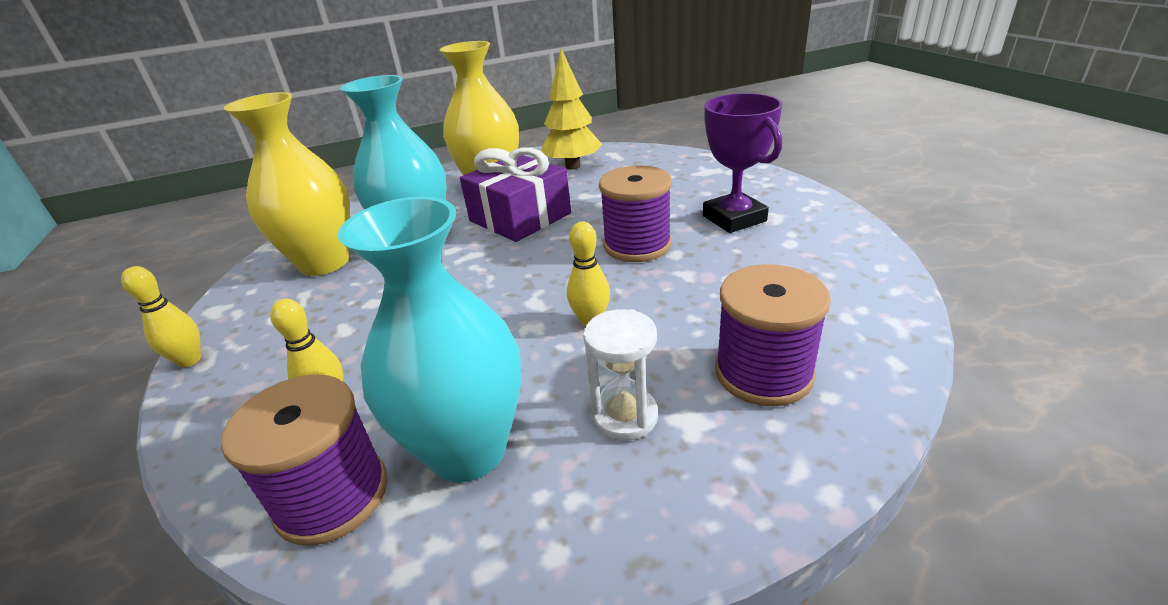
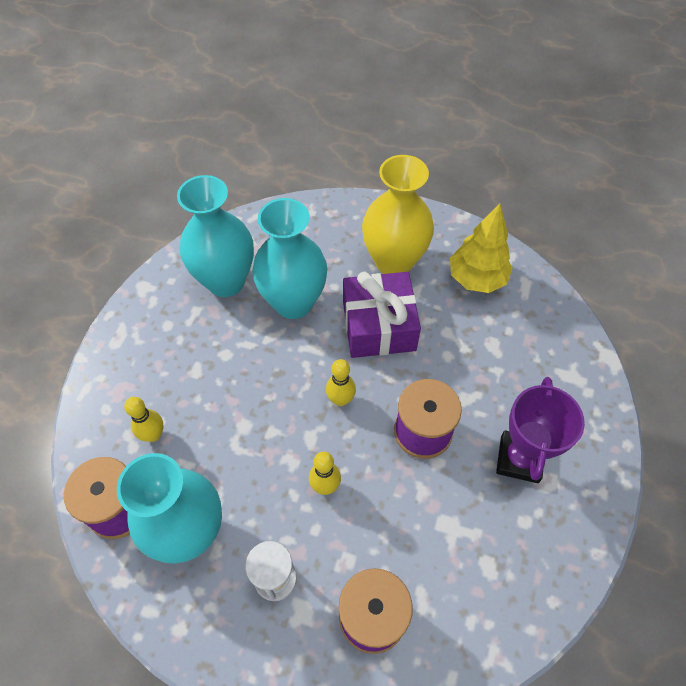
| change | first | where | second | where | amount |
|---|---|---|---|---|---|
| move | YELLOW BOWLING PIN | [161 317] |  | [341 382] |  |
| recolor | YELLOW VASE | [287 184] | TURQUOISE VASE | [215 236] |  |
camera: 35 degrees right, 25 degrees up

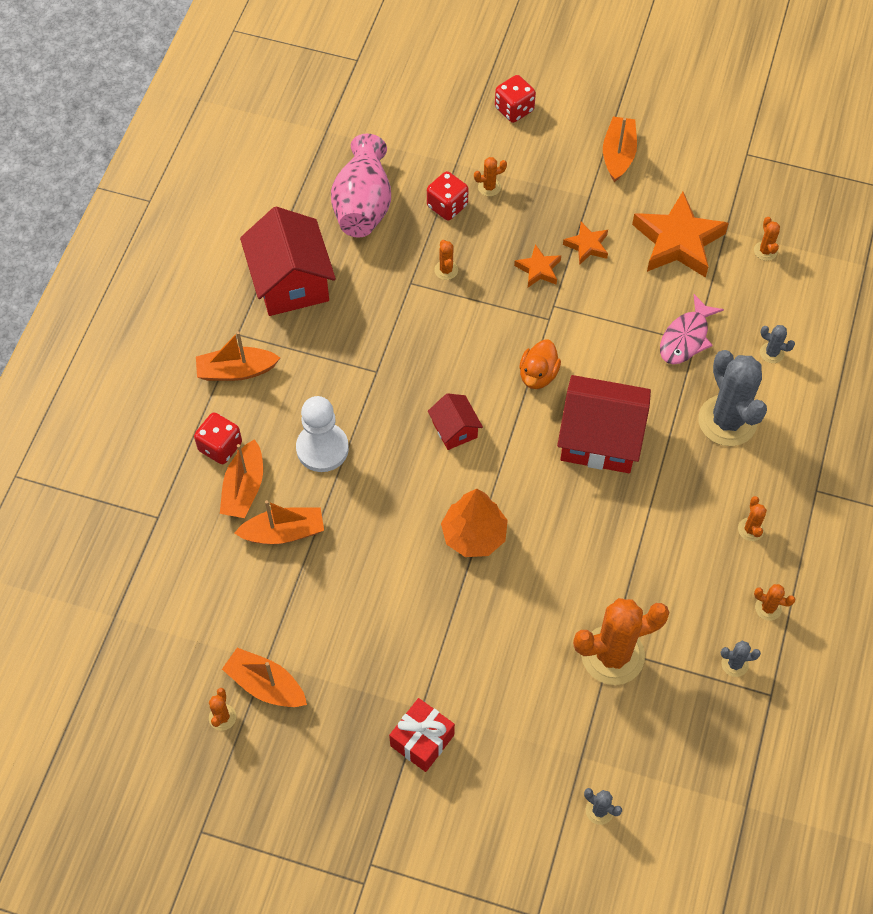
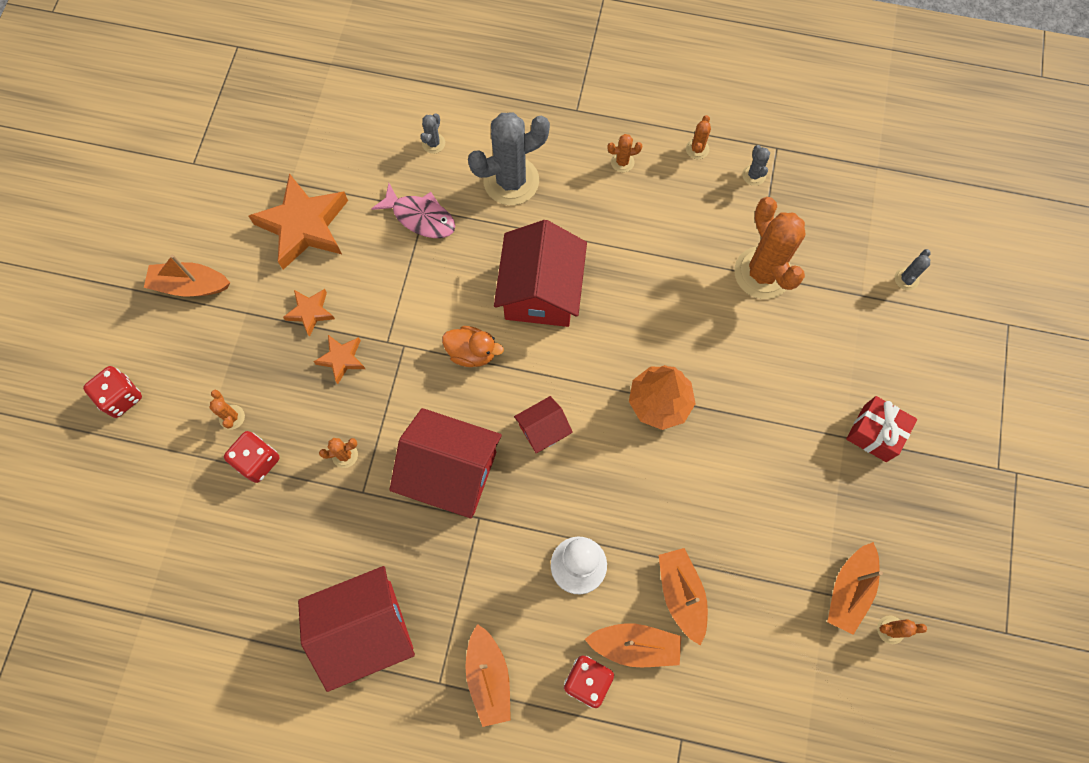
| change | first | where | second | where | amount |
|---|---|---|---|---|---|
| delete | PINK VASE | [361 186] |  |  |  |
| delete | ORANGE CACTUS | [767 239] |  |  |  |
| insert |  |  | RED HOUSE | [445 463] |  |
camera: 95 degrees left, 10 degrees up

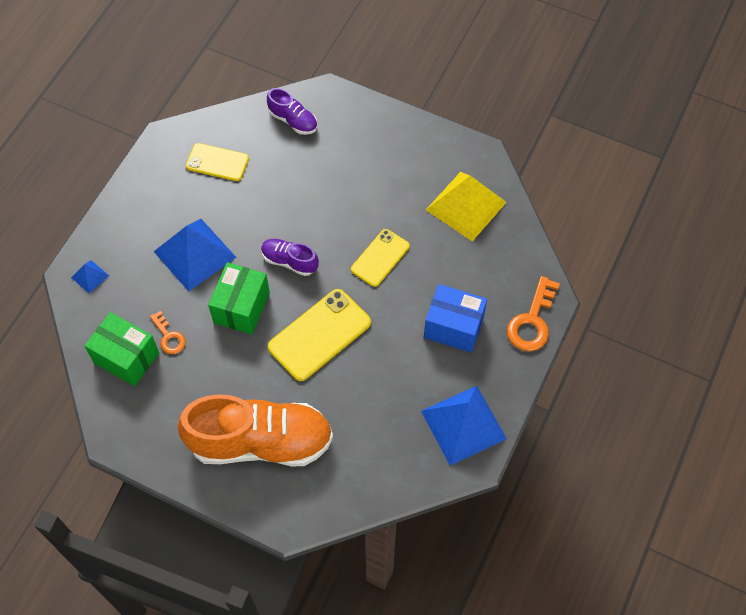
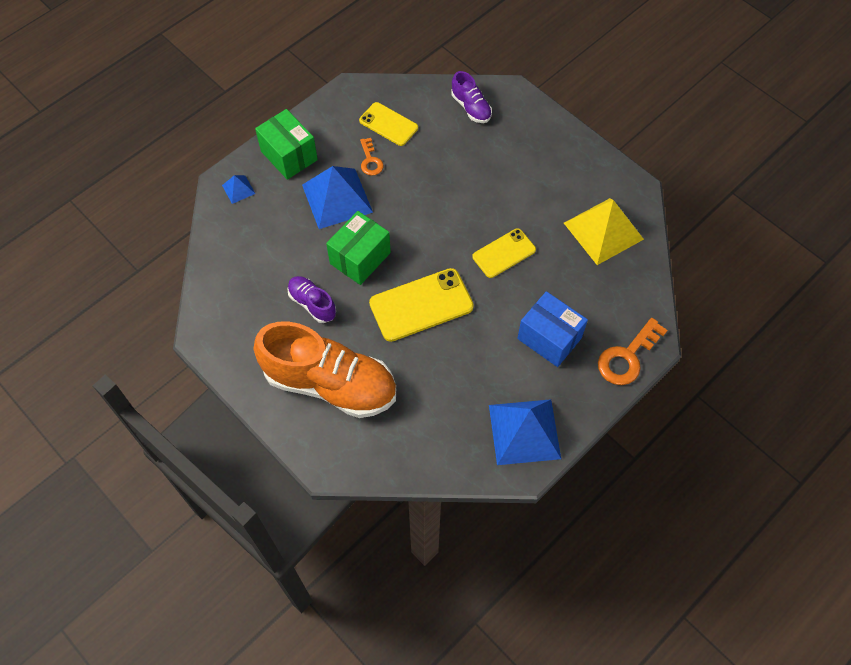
| change | first | where | second | where | amount |
|---|---|---|---|---|---|
| move | GREEN BOX | [121 349] |  | [286 144] |  |
| move | ORANGE KEY | [168 332] |  | [371 157] |  |
| move | PURPLE SHOE | [290 257] |  | [311 299] |  |
camera: 20 degrees right, 0 degrees up

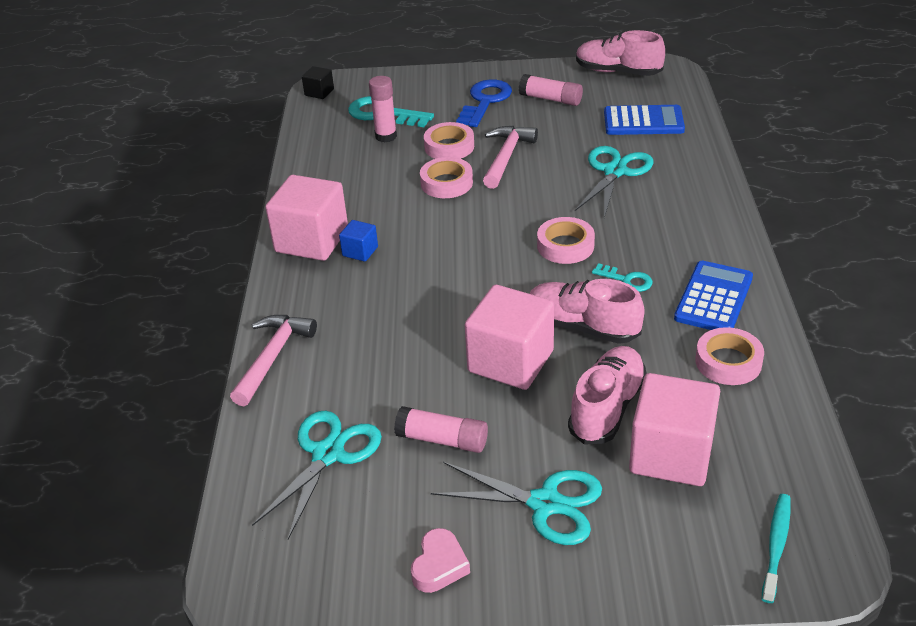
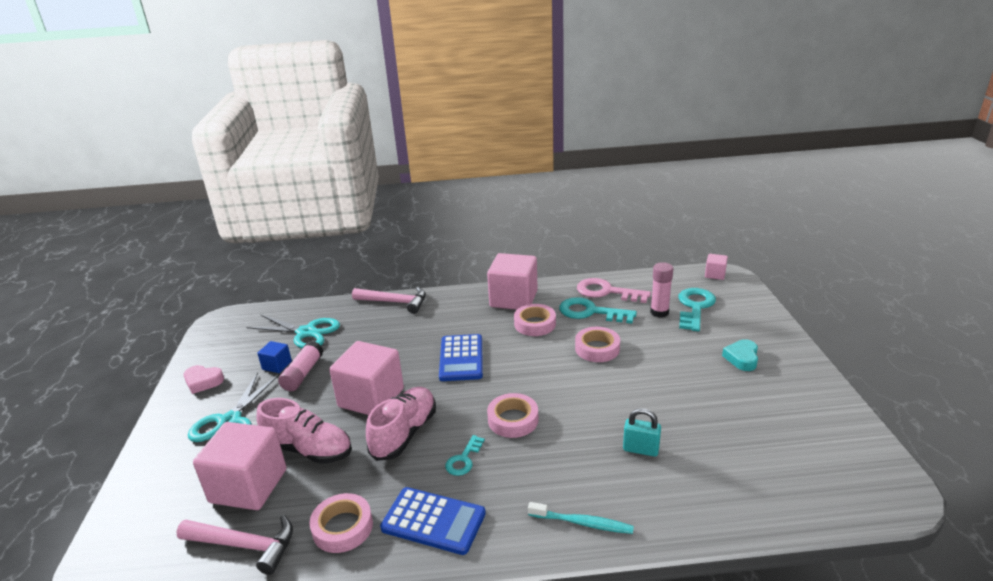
| change | first | where | second | where | amount |
|---|---|---|---|---|---|
| delete | PINK GLUE STICK | [551 90] |  |  |  |
| delete | PINK SHOE | [620 53] |  |  |  |
| insert |  |  | TURQUOISE KEY | [598 310] |  |
| insert |  |  | PINK KEY | [614 290] |  |
| move | BLUE CUBE | [358 241] |  | [275 357] |  |
| move | PINK TAPE | [449 140] |  | [535 320] |  |
| move | PINK HAMMER | [510 157] |  | [234 545] |  |
| move | BLUE CALCULATOR | [644 120] |  | [461 357] |  |
| move | TURQUOISE TOOTHBRUSH | [776 548] |  | [581 518] |  |
| replace | BLUE KEY | [484 103] | TURQUOISE HEART | [740 355] |  |
| replace | TURQUOISE SCISSORS | [614 182] | TURQUOISE PADLOCK | [642 432] |  |
| recolor | BLACK CUBE | [318 82] | PINK CUBE | [716 267] |  |
camera: 85 degrees right, 10 degrees down

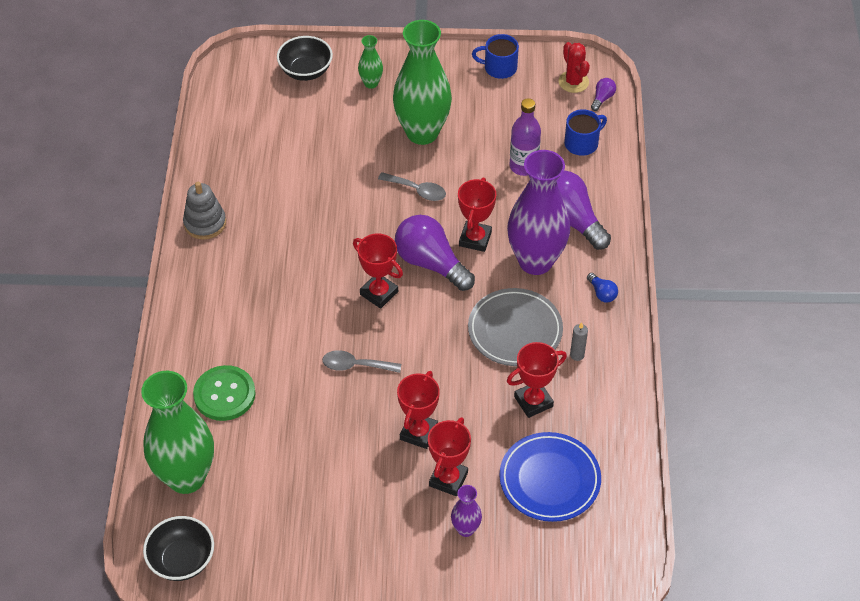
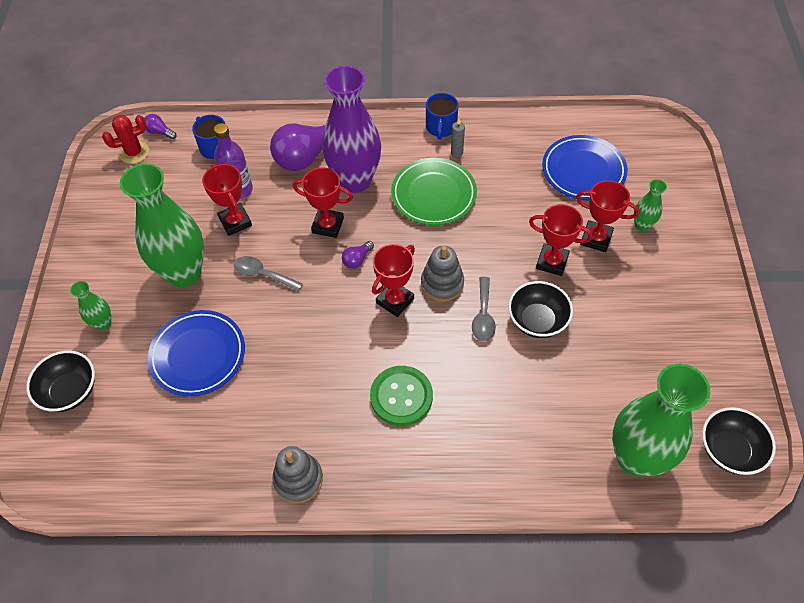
| change | first | where | second | where | amount |
|---|---|---|---|---|---|
| delete | BLUE LIGHT BULB | [602 288] |  |  |  |
| insert |  |  | BLUE PLATE | [196 353] |  |
| insert |  |  | GREY STACKING TOY | [442 273] |  |
| insert |  |  | BLACK BOWL | [540 309] |  |
| move | GREEN BUTTON | [224 393] |  | [401 396] |  |
| move | BLUE MUG | [495 56] |  | [442 116] |  |
| move | RED TROPHY | [537 380] |  | [227 200] |  |
| recolor | PURPLE VASE | [466 511] | GREEN VASE | [650 205] |  |
| recolor | GREY PLATE | [515 327] | GREEN PLATE | [434 191] |  |
| rotate | GREY SPOON | [412 186] |  | [268 274] | 90 degrees counterclockwise |
| resize | PURPLE LIGHT BULB | [435 253] |  | [358 255] | x0.44 |
camera: 90 degrees left, 5 degrees up

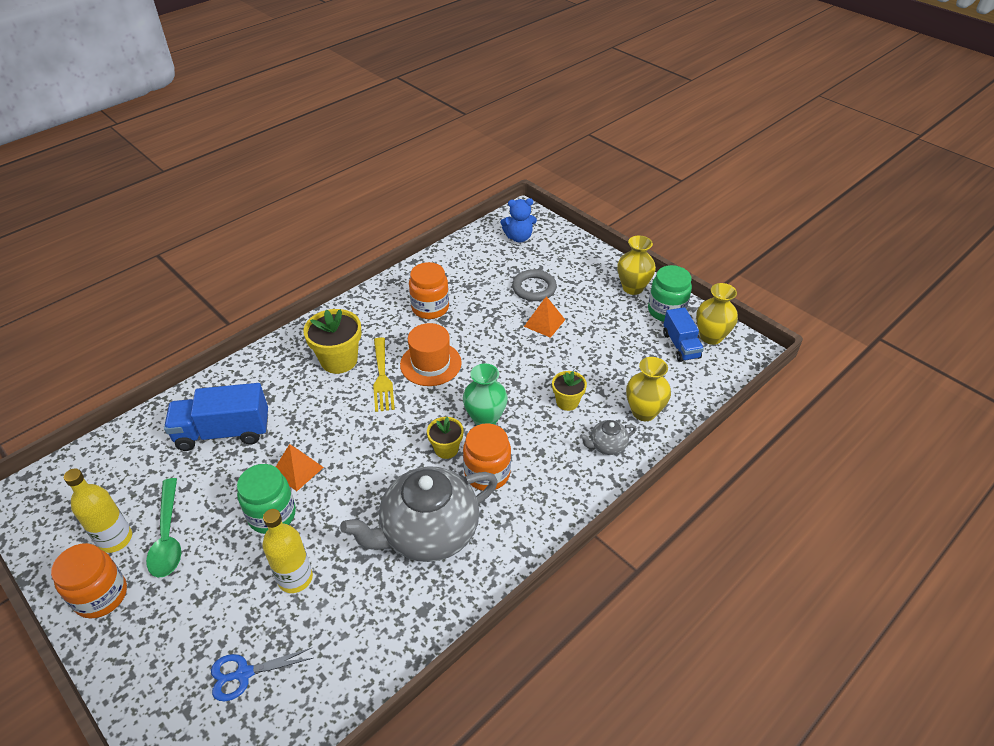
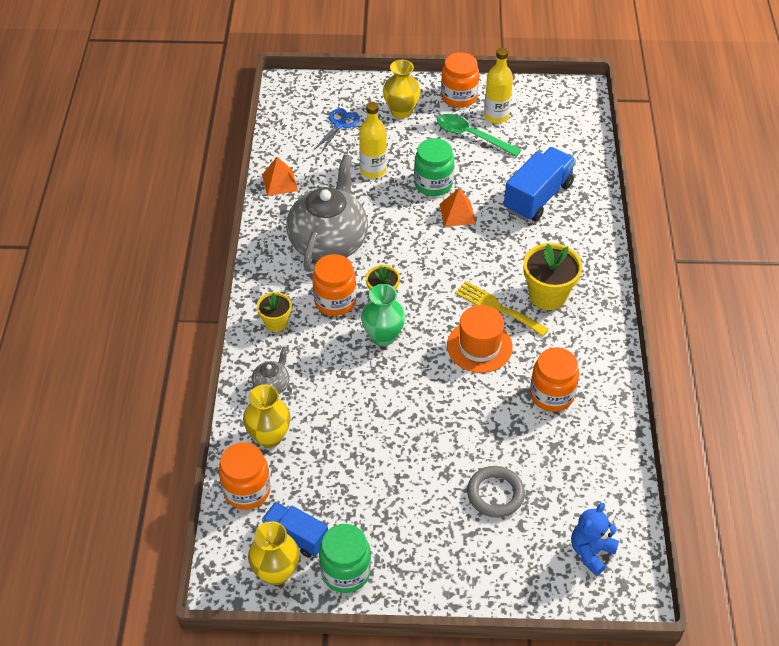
| change | first | where | second | where | amount |
|---|---|---|---|---|---|
| insert |  |  | ORANGE JAR | [245 476] |  |
| move | ORANGE PYRAMID | [544 317] |  | [280 176] |  |
| move | YELLOW FLOWER POT | [569 391] |  | [274 312] |  |
| move | YELLOW VASE | [636 265] |  | [402 89] |  |
camera: 135 degrees right, 5 degrees up

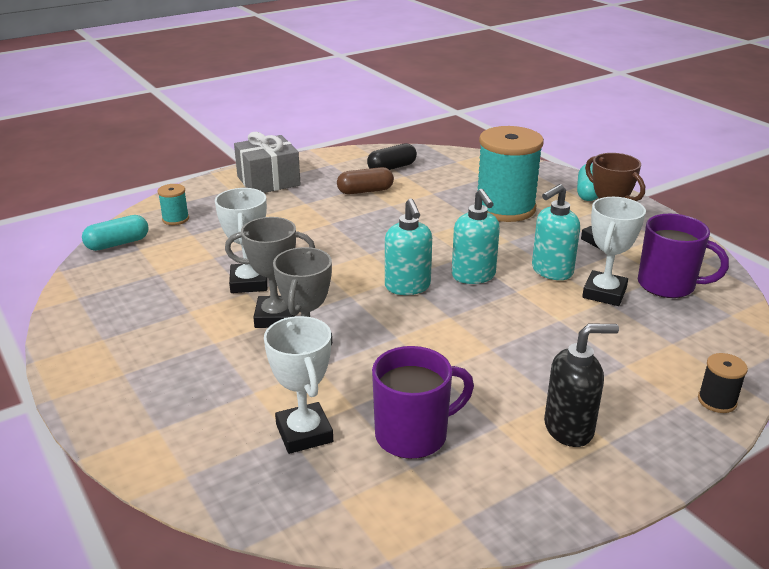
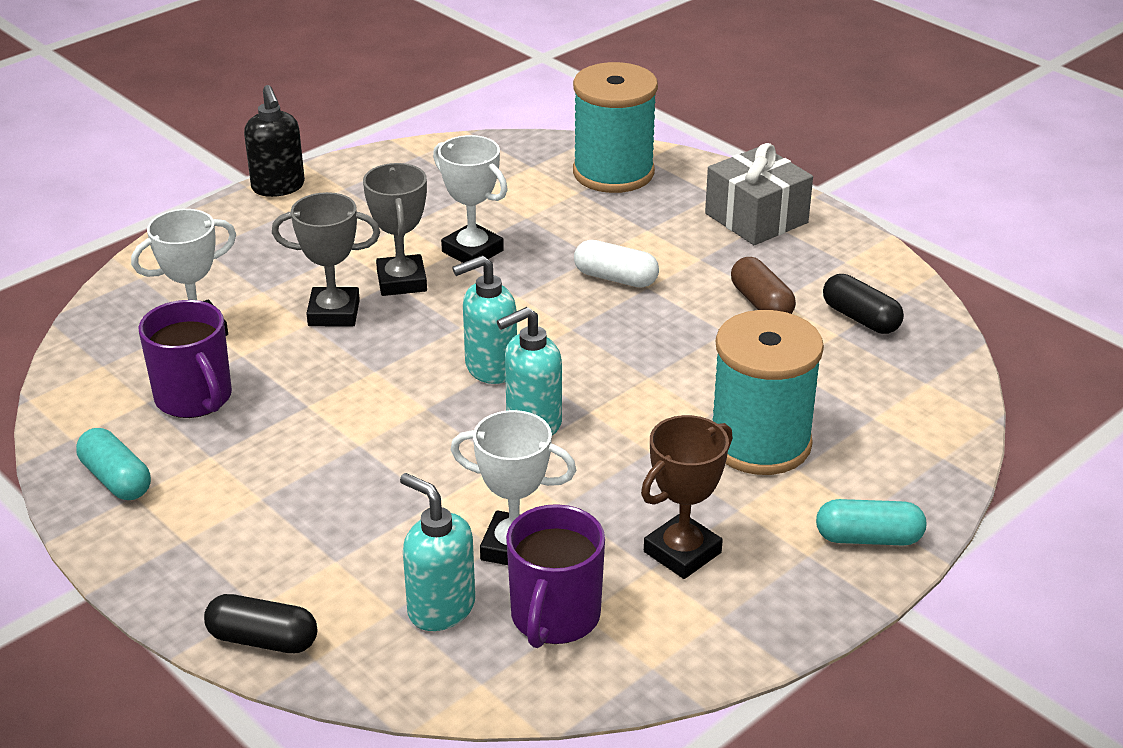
| change | first | where | second | where | amount |
|---|---|---|---|---|---|
| insert |  |  | WHITE CAPSULE | [616 264] |  |
| move | TURQUOISE CAPSULE | [115 233] |  | [113 464] |  |
| move | TURQUOISE SOAP DISPENSER | [556 232] |  | [437 552] |  |
| move | BLACK SOAP DISPENSER | [581 385] |  | [274 141] |  |
| replace | BLACK SPOOL | [723 383] | BLACK CAPSULE | [260 623] |  |
| rotate | WHITE TROPHY | [241 240] |  | [470 199] | 60 degrees clockwise |
| resize | TURQUOISE SPOOL | [173 204] |  | [615 127] | x2.34 |
camera: 80 degrees right, 5 degrees up

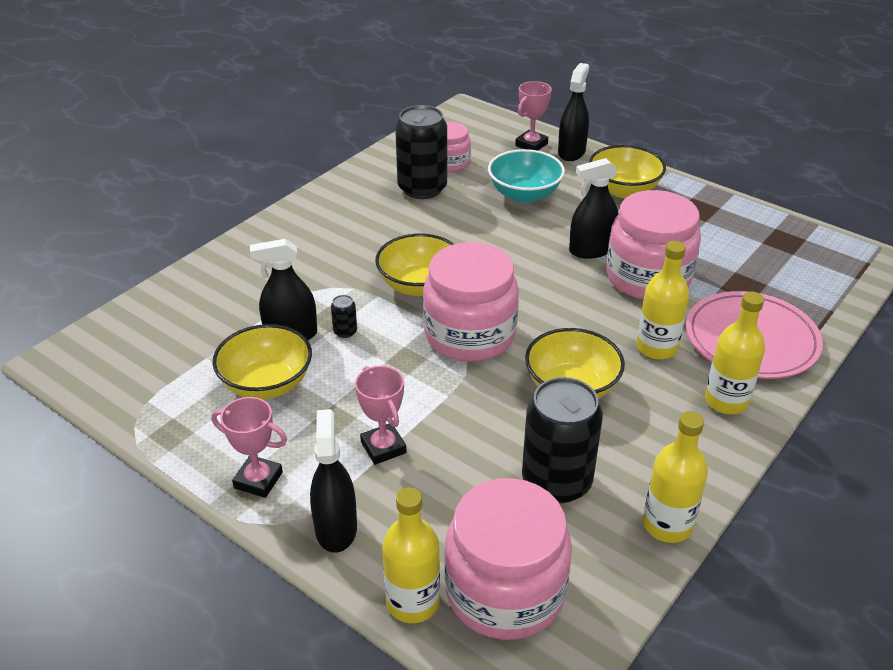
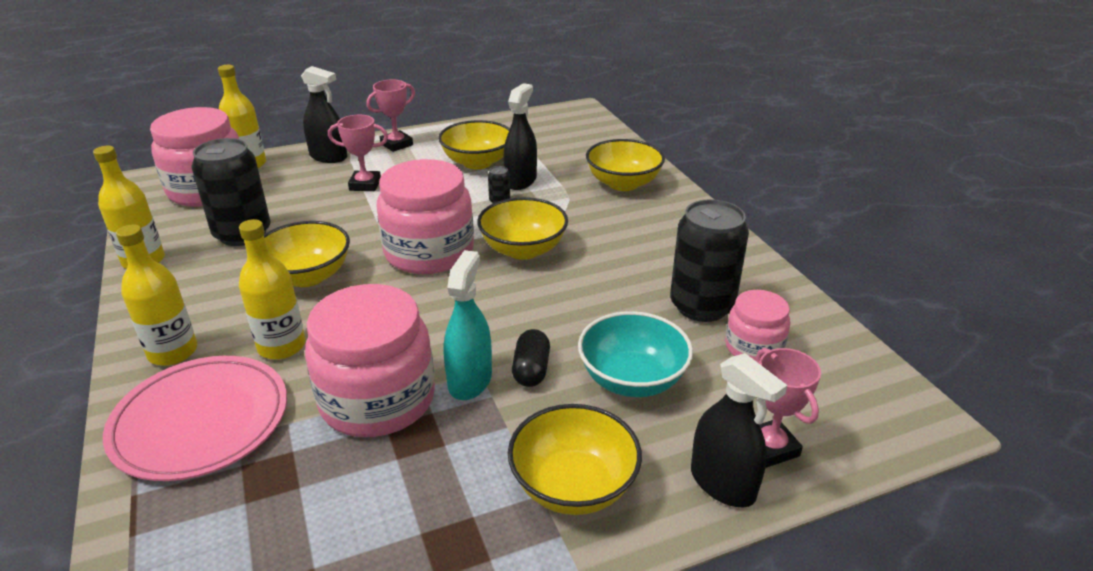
| change | first | where | second | where | amount |
|---|---|---|---|---|---|
| insert |  |  | BLACK CAPSULE | [531 358] |  |
| insert |  |  | YELLOW BOWL | [625 165] |  |
| recolor | BLACK SPRAY BOTTLE | [594 208] | TURQUOISE SPRAY BOTTLE | [468 325] |  |
camera: 120 degrees right, 5 degrees down

